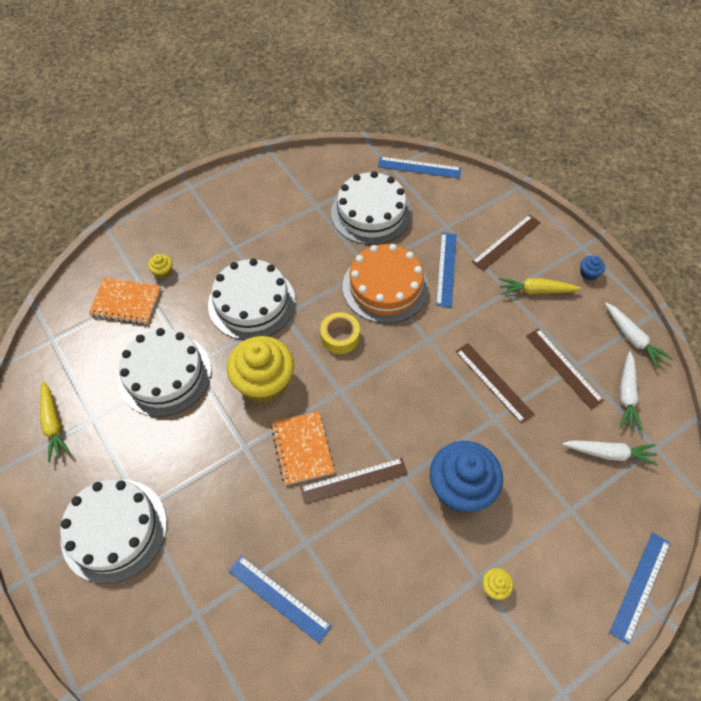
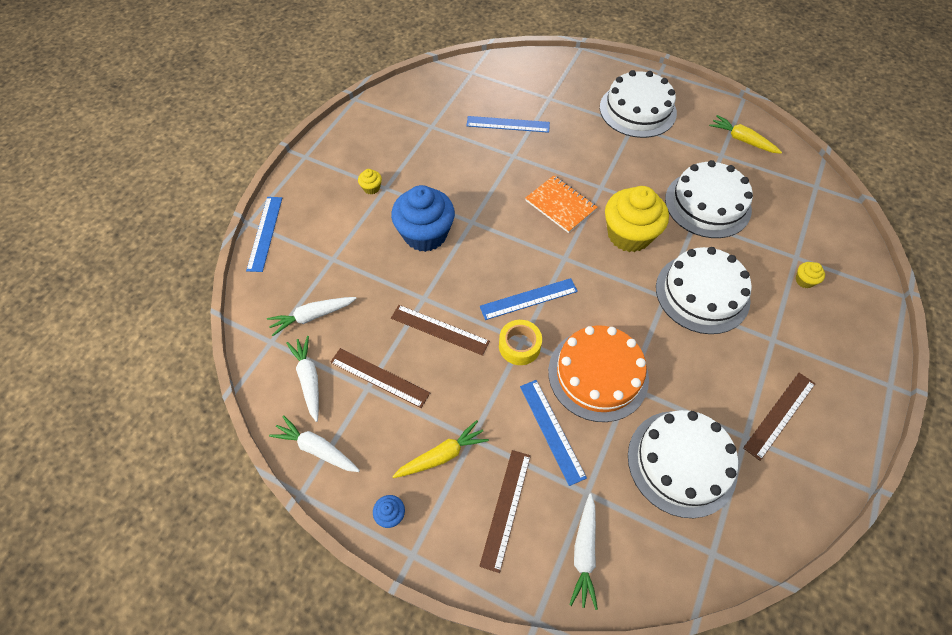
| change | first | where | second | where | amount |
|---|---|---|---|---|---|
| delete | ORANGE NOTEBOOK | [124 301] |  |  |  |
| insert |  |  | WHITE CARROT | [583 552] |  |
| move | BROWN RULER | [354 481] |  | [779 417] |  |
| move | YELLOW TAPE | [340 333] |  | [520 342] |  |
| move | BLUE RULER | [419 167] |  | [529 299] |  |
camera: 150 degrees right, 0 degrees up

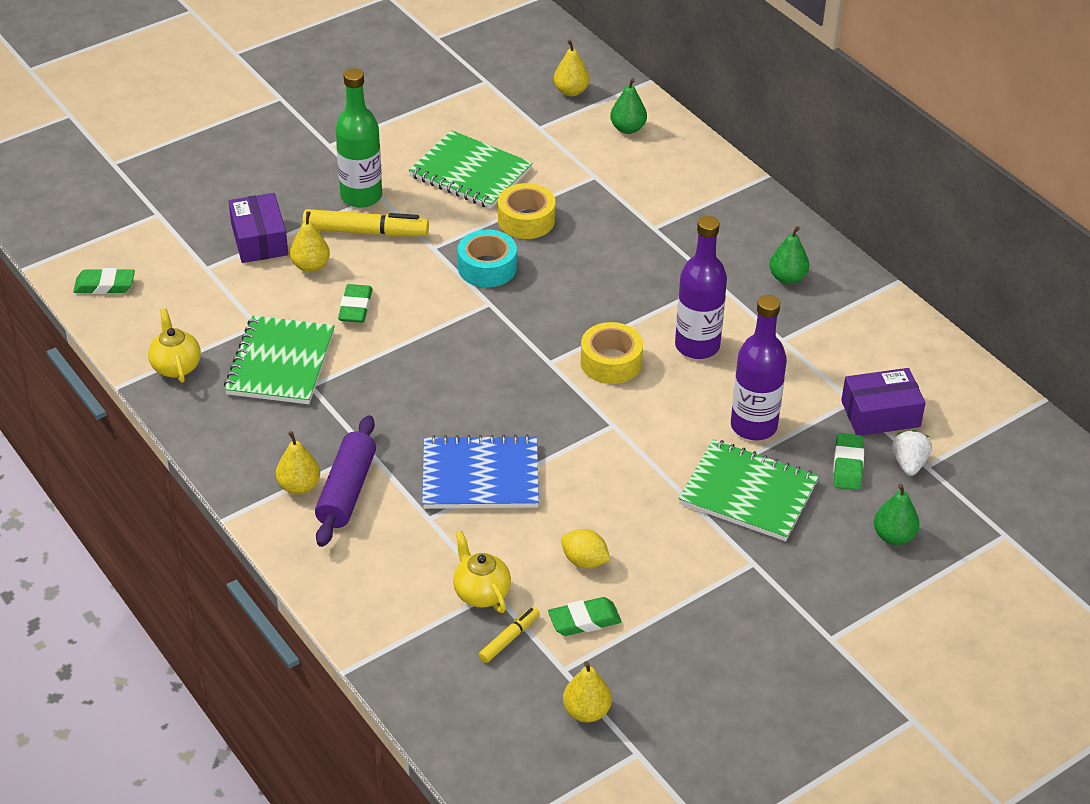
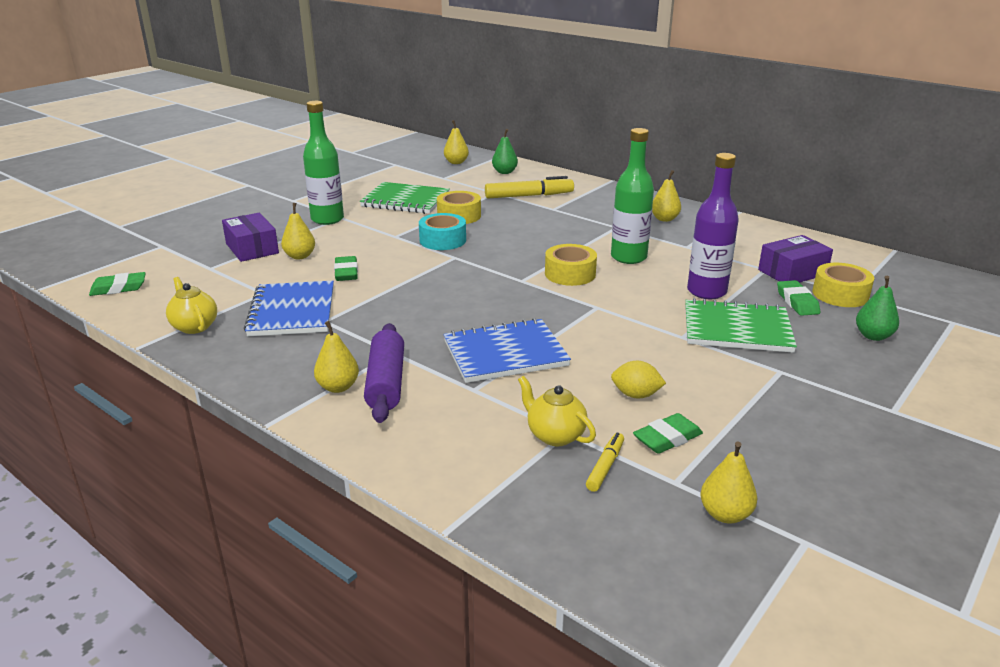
| change | first | where | second | where | amount |
|---|---|---|---|---|---|
| move | YELLOW MARKER | [365 222] |  | [529 187] |  |
| replace | WHITE STRAWBERRY | [912 453] | YELLOW TAPE | [843 285] |  |
| recolor | GREEN NOTEBOOK | [279 360] | BLUE NOTEBOOK | [289 308] |  |
| recolor | PURPLE BOTTLE | [701 287] | GREEN BOTTLE | [632 196] |  |
| recolor | GREEN PEAR | [789 255] | YELLOW PEAR | [666 196] |  |
camera: 15 degrees left, 15 degrees down

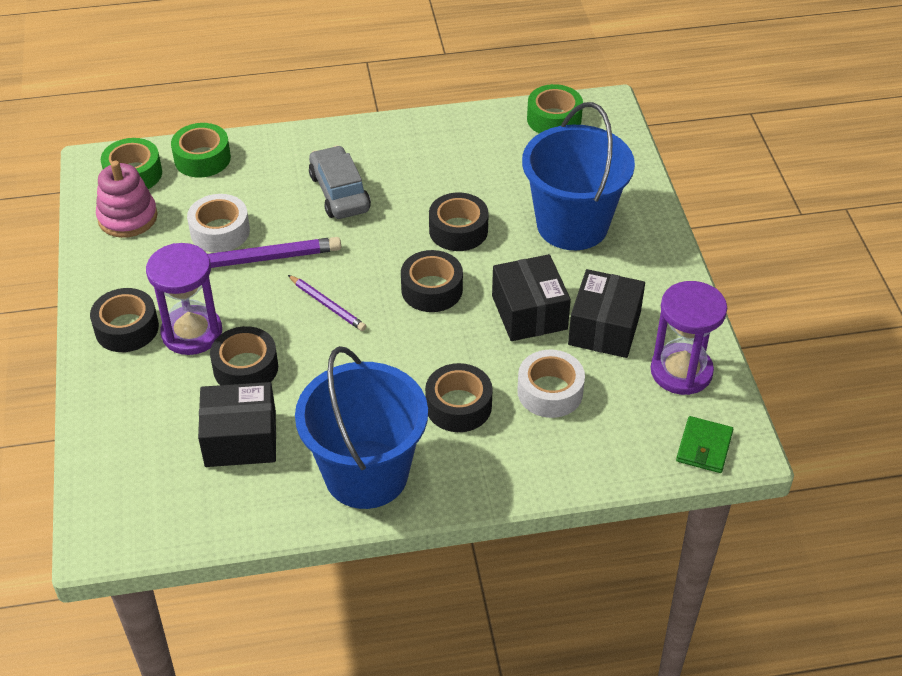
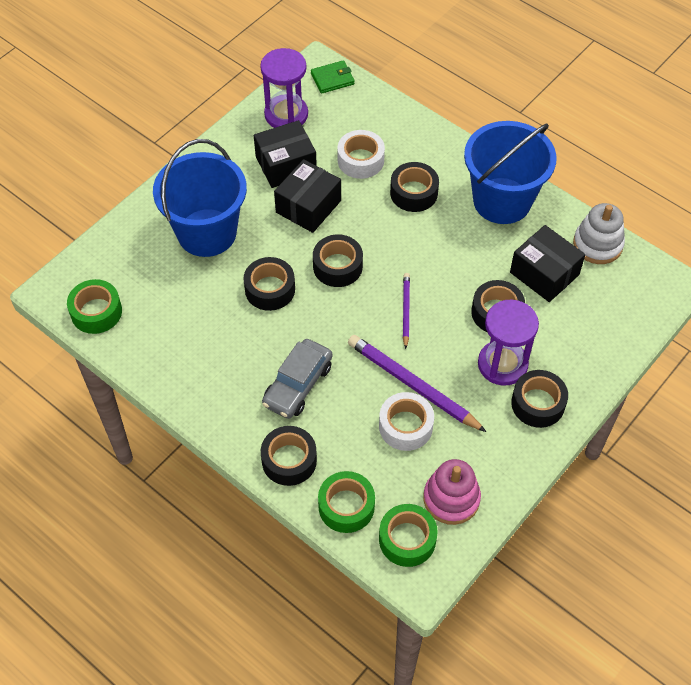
| change | first | where | second | where | amount |
|---|---|---|---|---|---|
| insert |  |  | BLACK TAPE | [289 456] |  |
| insert |  |  | WHITE STACKING TOY | [599 233] |  |
camera: 130 degrees left, 10 degrees up

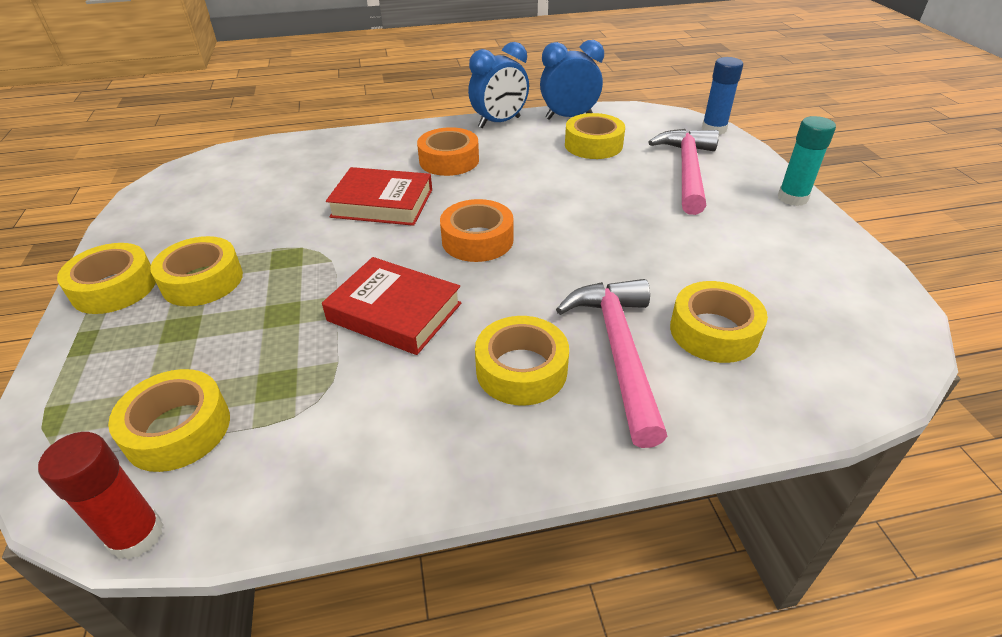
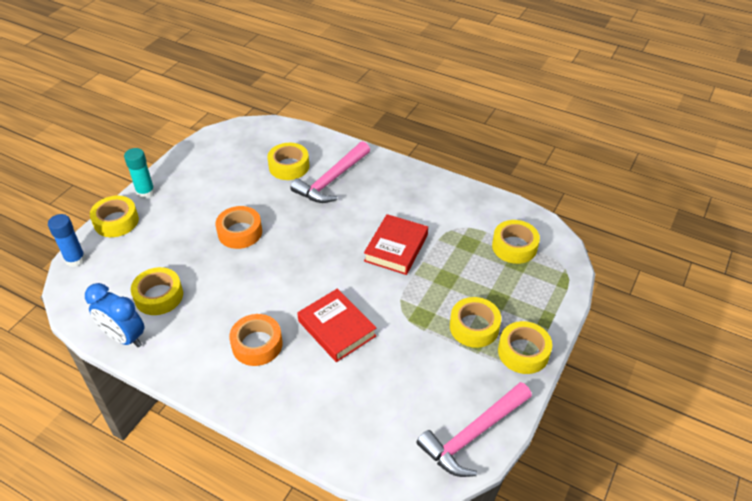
| change | first | where | second | where | amount |
|---|---|---|---|---|---|
| delete | RED GLUE STICK | [100 496] |  |  |  |
| delete | BLUE CLOCK | [498 85] |  |  |  |
| move | ORANGE TAPE | [477 230] |  | [239 227] |  |
| move | YELLOW TAPE | [522 361] |  | [114 216] |  |
| move | PINK HAMMER | [684 172] |  | [474 429] |  |
| rotate | RED BOOK | [392 306] |  | [396 244] | 45 degrees clockwise |
camera: 140 degrees left, 5 degrees up

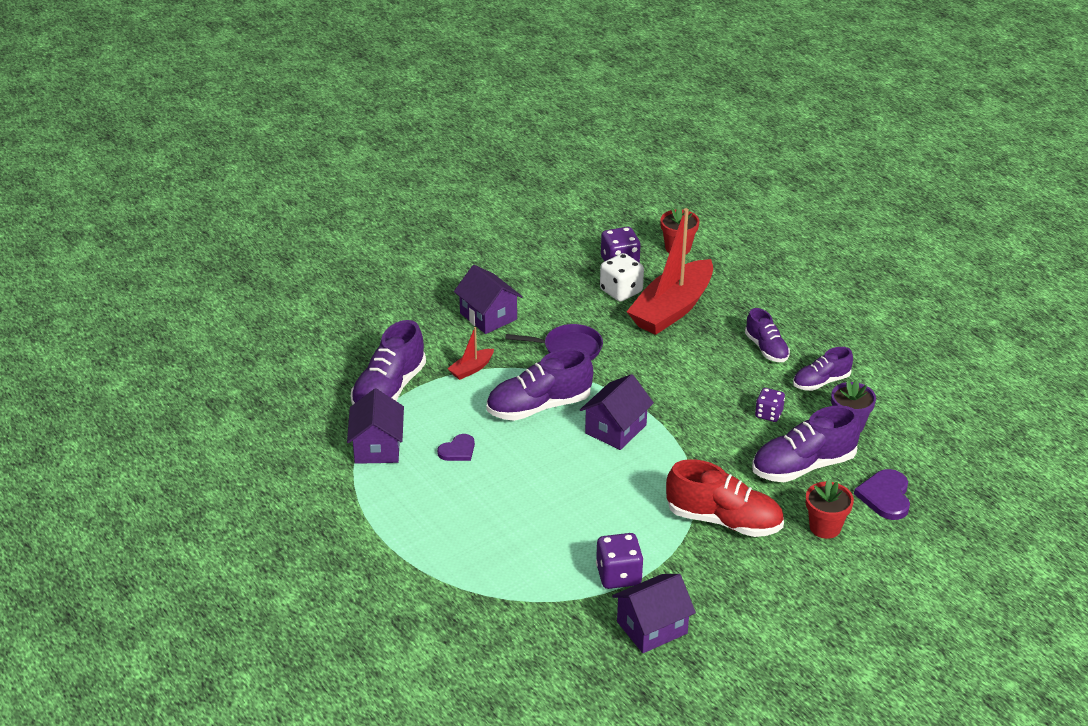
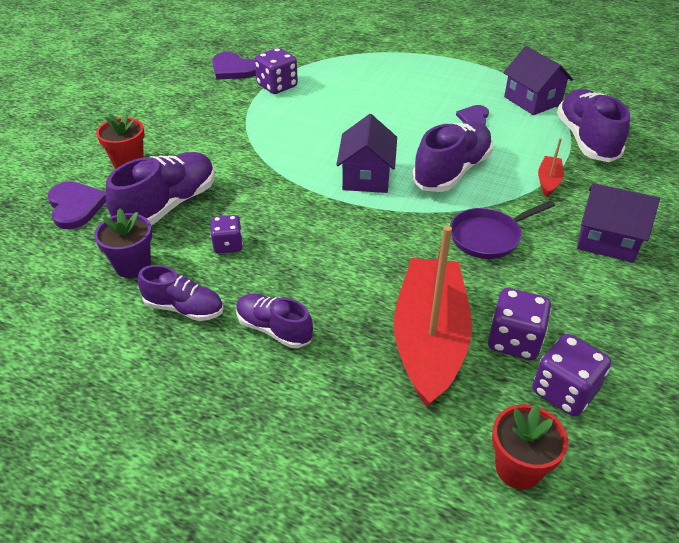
| change | first | where | second | where | amount |
|---|---|---|---|---|---|
| delete | RED SHOE | [725 498] |  |  |  |
| replace | PURPLE HOUSE | [654 613] | PURPLE HEART | [234 66] |  |
| recolor | WHITE DICE | [622 277] | PURPLE DICE | [519 324] |  |
| rotate | PURPLE SHOE | [823 369] |  | [181 293] | 75 degrees clockwise |
camera: 150 degrees right, 5 degrees up

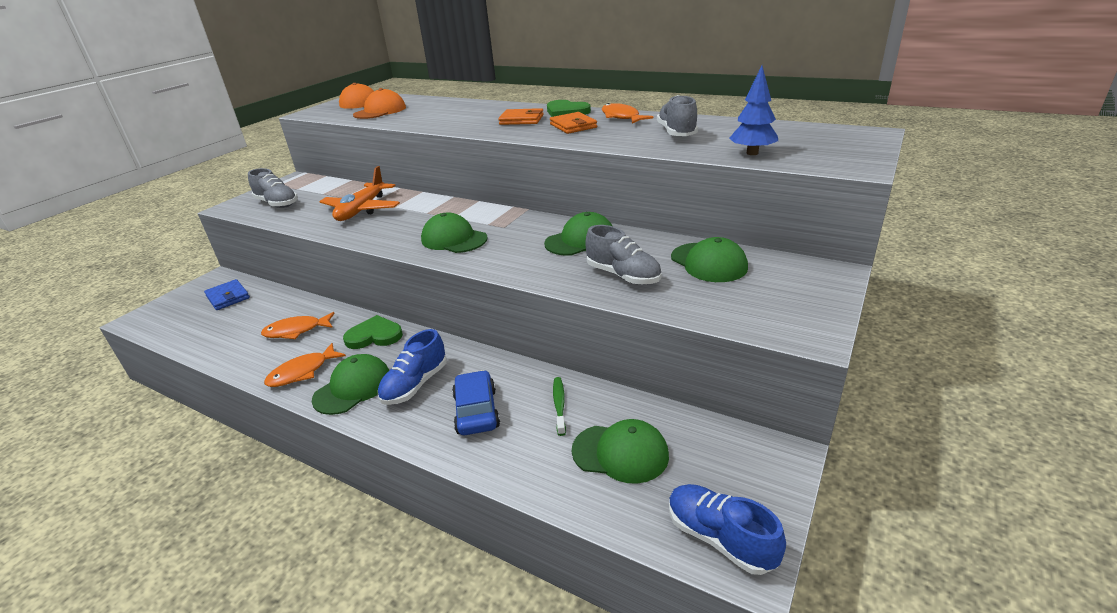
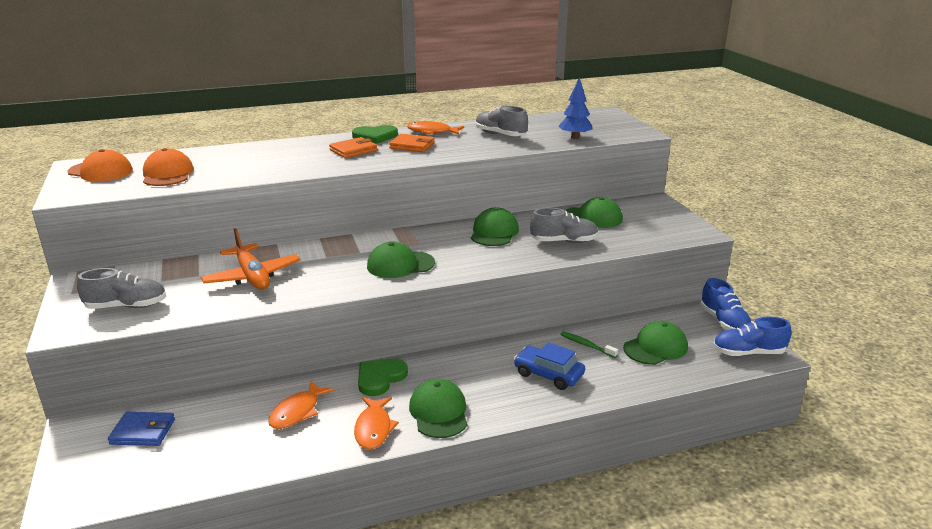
| change | first | where | second | where | amount |
|---|---|---|---|---|---|
| move | BLUE SHOE | [412 367] |  | [725 304] |  |
camera: 50 degrees left, 5 degrees down

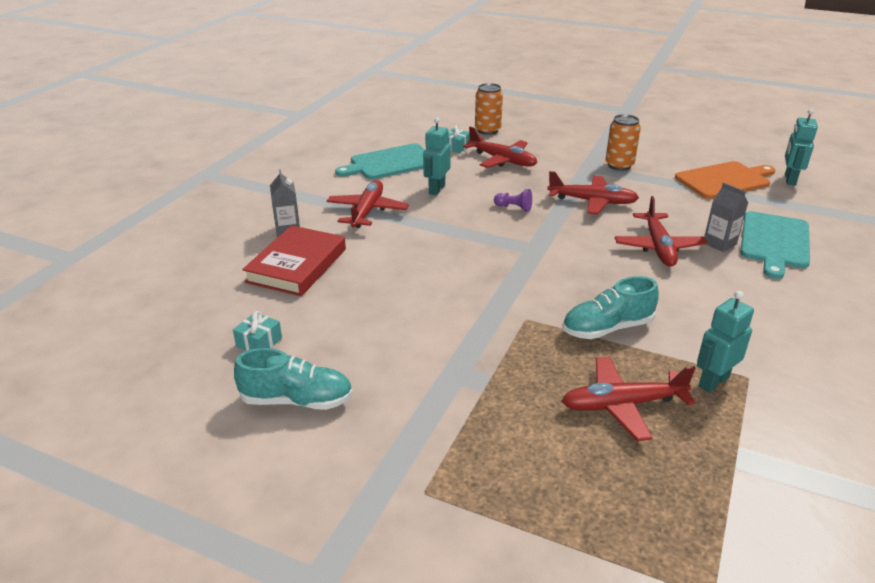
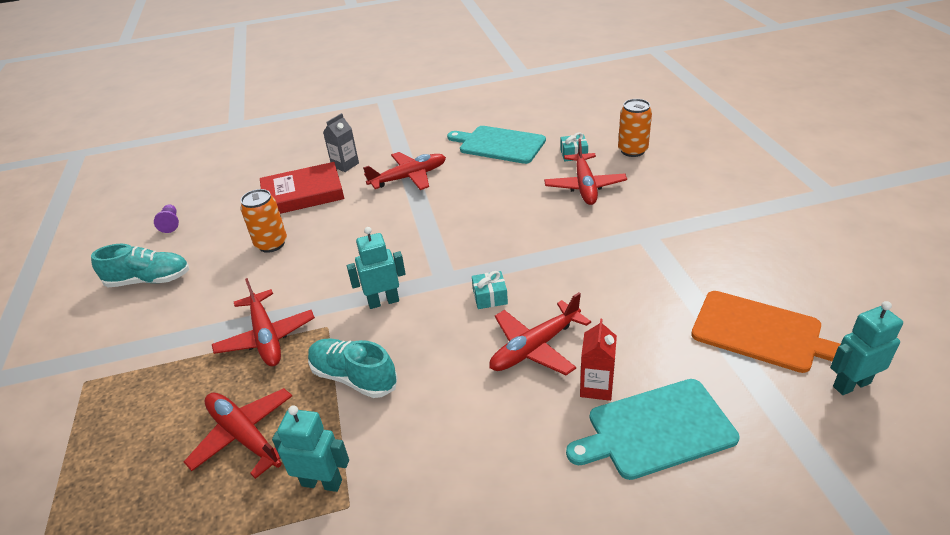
| change | first | where | second | where | amount |
|---|---|---|---|---|---|
| move | TURQUOISE GIFT | [257 331] |  | [490 290] |  |
| move | TURQUOISE ROBOT | [437 156] |  | [376 268] |  |
| move | PURPLE PAWN | [513 200] |  | [166 218] |  |
| move | RED PLANE | [593 193] |  | [263 322] |  |
| move | ORANGE CAN | [623 142] |  | [264 221] |  |
| recolor | GREY CARTON | [726 217] | RED CARTON | [598 359] |  |
| rotate | TURQUOISE SHOE | [293 379] |  | [140 265] | 60 degrees counterclockwise |
camera: 55 degrees right, 5 degrees up

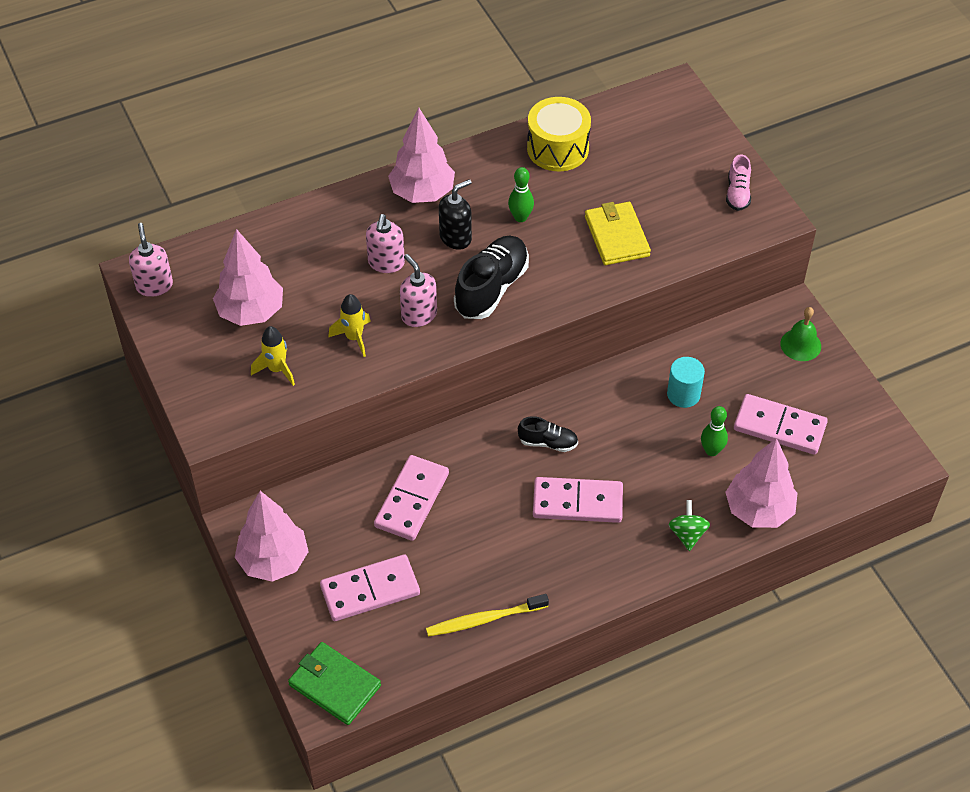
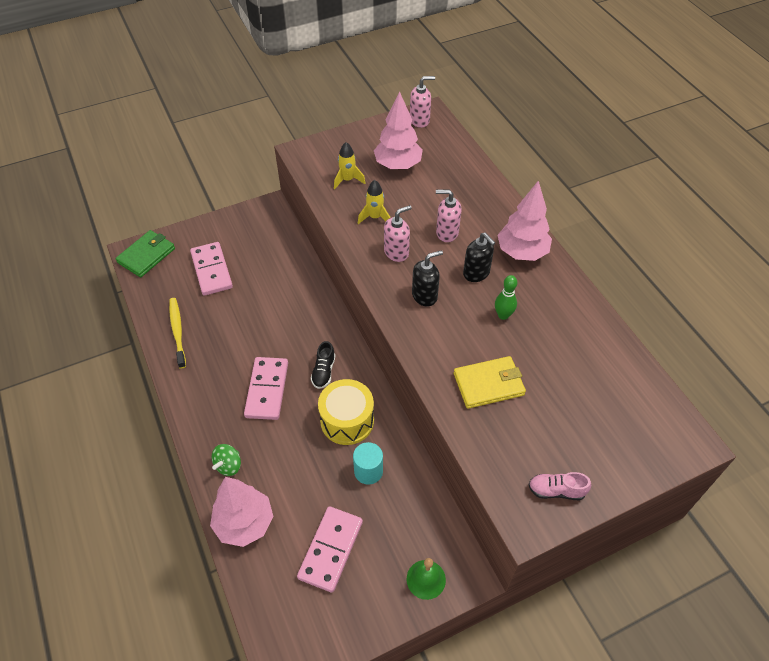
| change | first | where | second | where | amount |
|---|---|---|---|---|---|
| delete | PINK TREE | [272 536] |  |  |  |
| delete | PINK DOMINO | [411 498] |  |  |  |
| delete | GREEN BOWLING PIN | [714 431] |  |  |  |
| move | YELLOW DRUM | [559 134] |  | [346 412] |  |
| replace | BLACK SHOE | [491 277] | BLACK SOAP DISPENSER | [427 278] |  |
| rotate | GREEN SPINNING TOP | [689 525] |  | [226 460] | 120 degrees clockwise |
camera: 90 degrees right, 0 degrees up

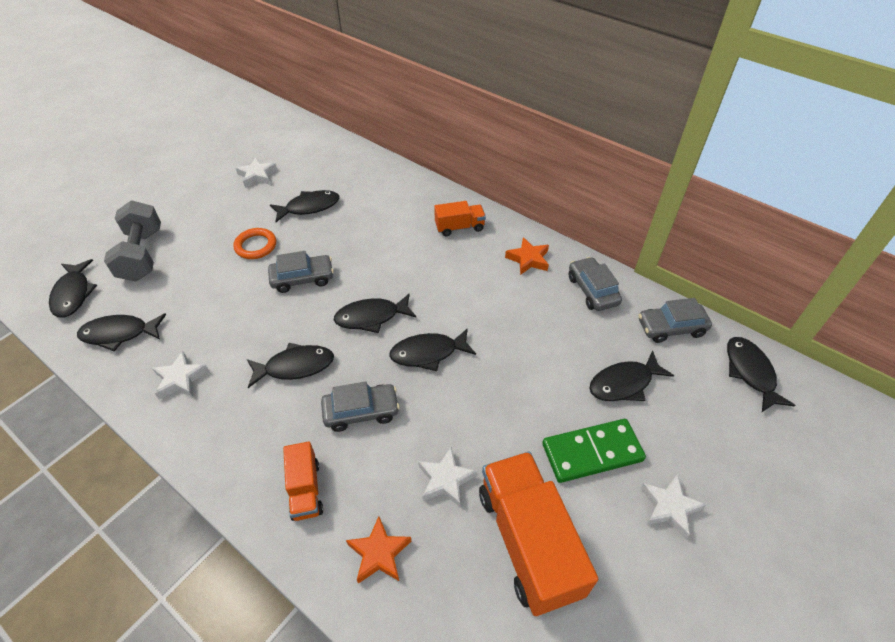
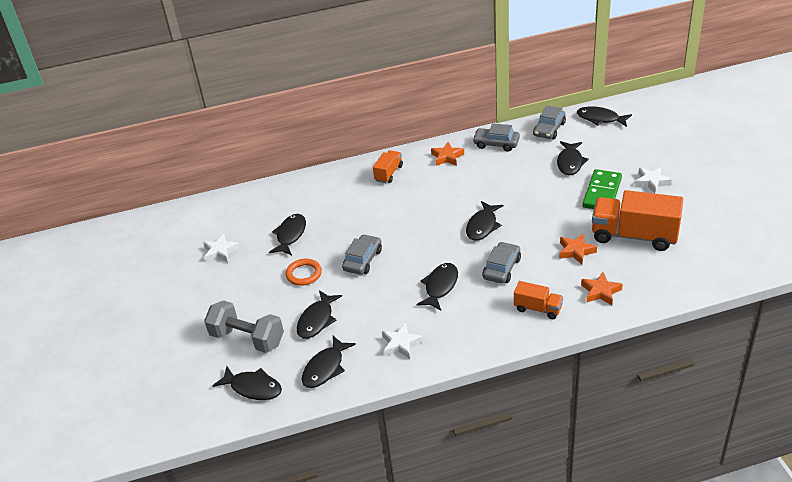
| change | first | where | second | where | amount |
|---|---|---|---|---|---|
| move | BLACK FISH | [375 313] |  | [319 314] |  |
| recolor | WHITE STAR | [447 477] | ORANGE STAR | [578 249] |  |
camera: 50 degrees left, 10 degrees down

